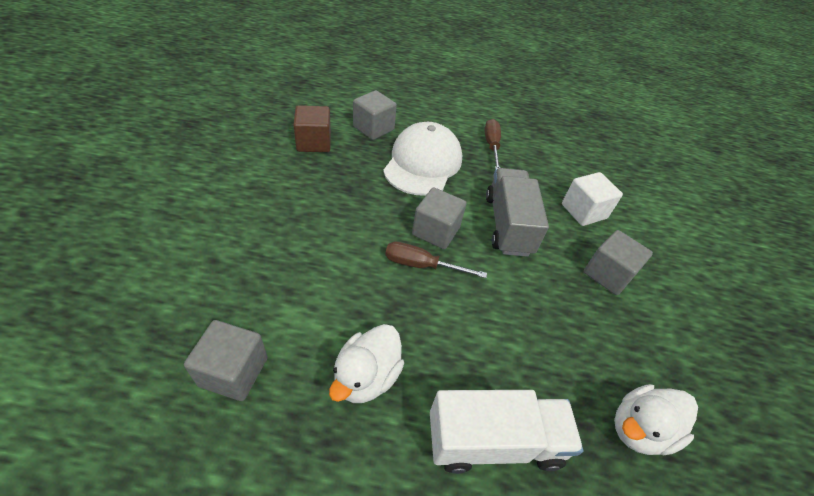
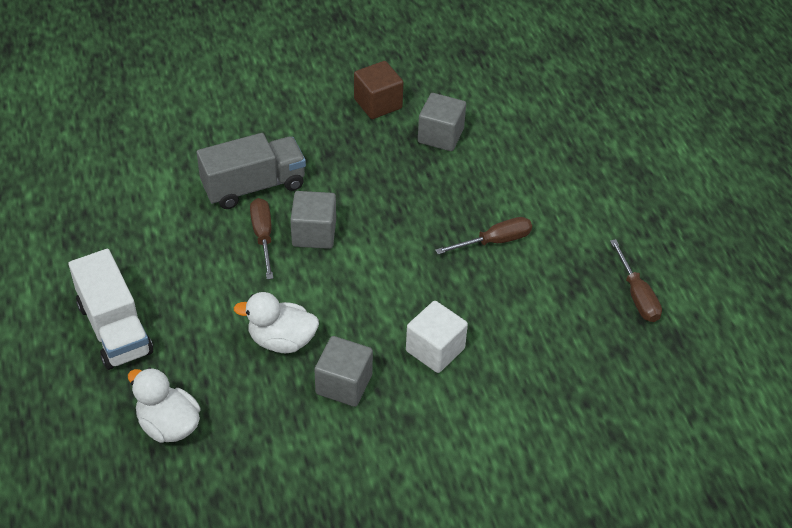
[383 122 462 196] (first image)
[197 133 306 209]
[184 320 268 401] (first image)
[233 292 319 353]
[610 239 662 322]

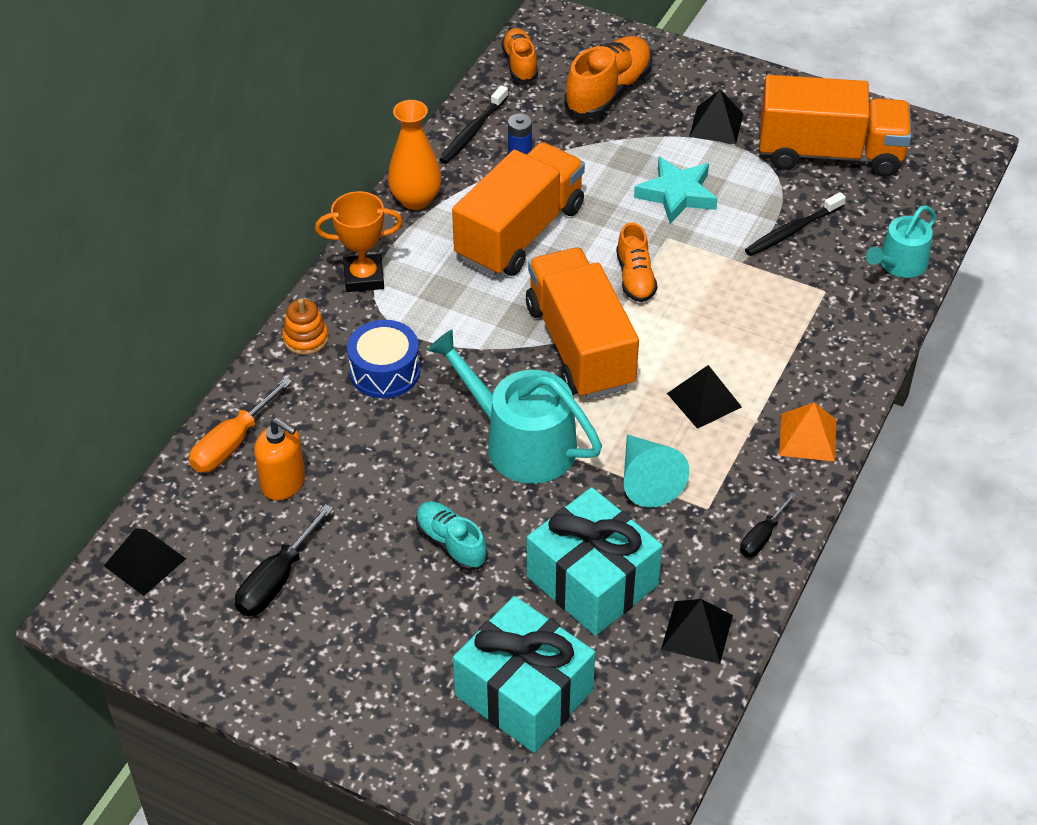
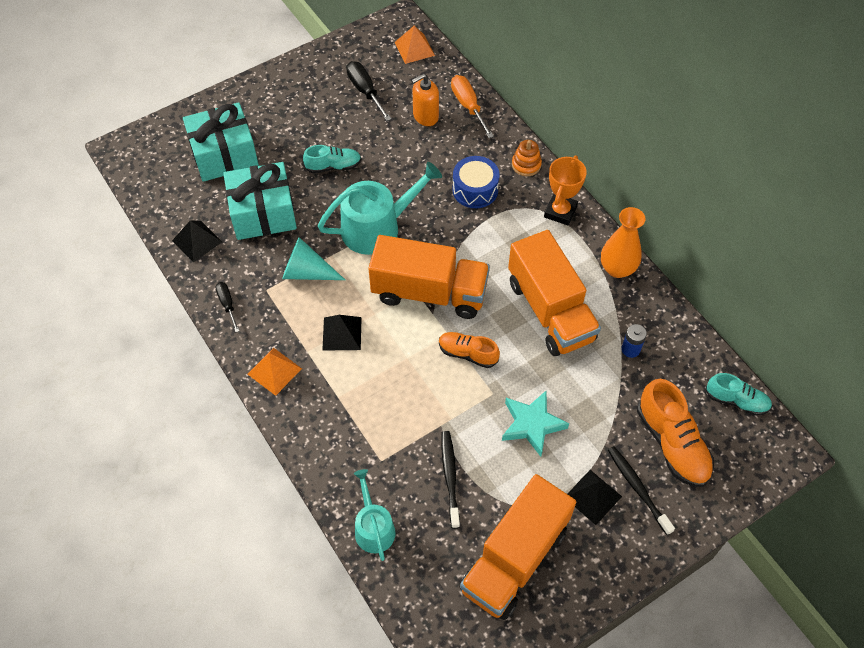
[706 373 772 416]
[608 446 675 535]
[395 26 435 64]

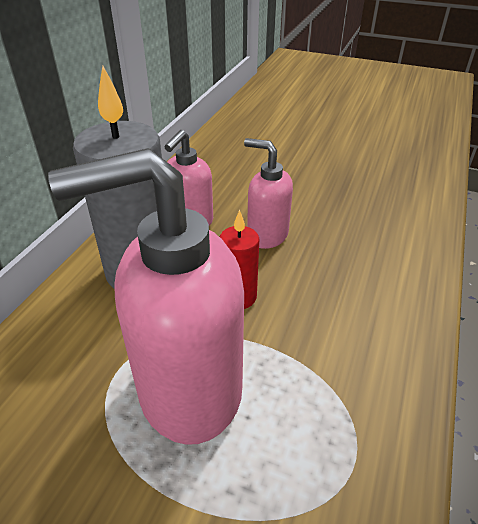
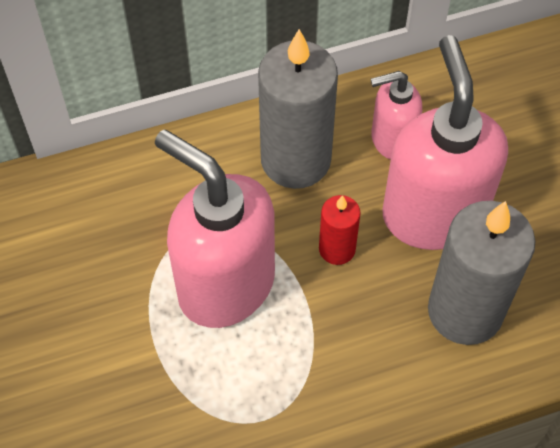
[382 35 508 250]
[428 201 535 345]

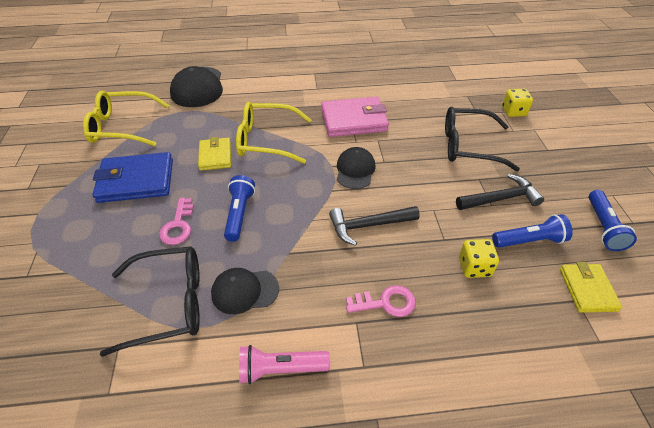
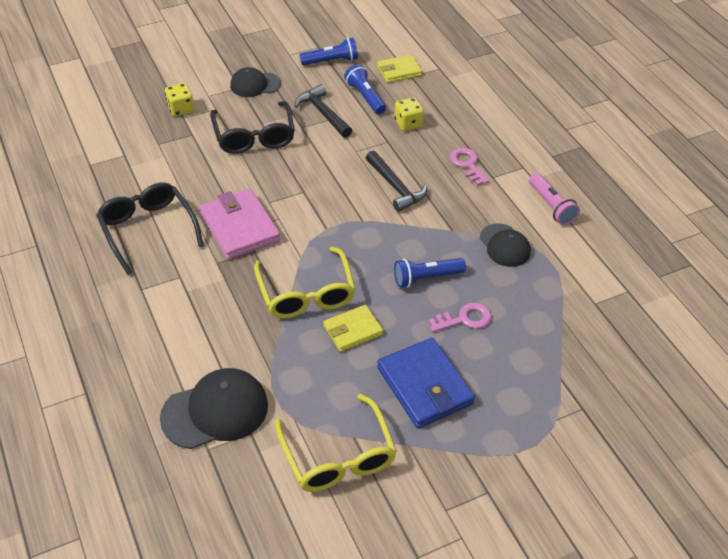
[230 67 281 97]
[96 183 204 275]

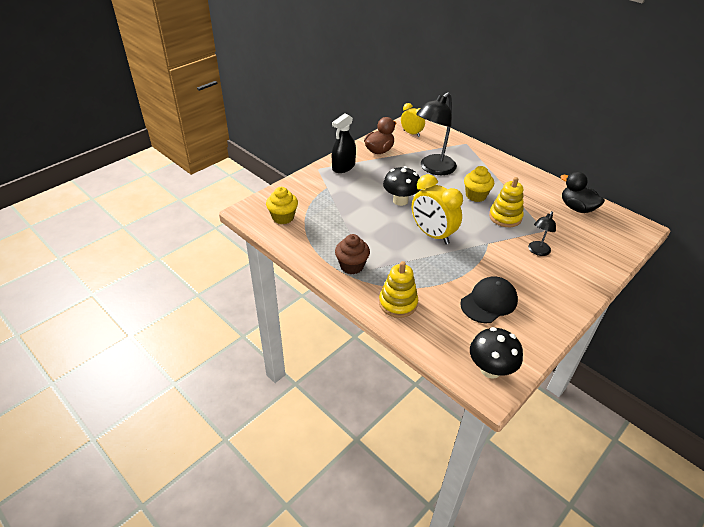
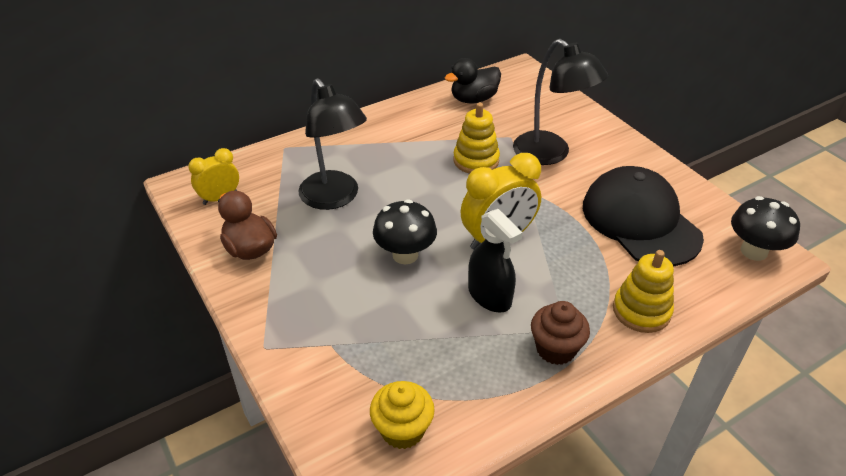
[468 209 523 313]
[464 166 494 202] (first image)
[513 39 608 165]
[583 166 704 266]

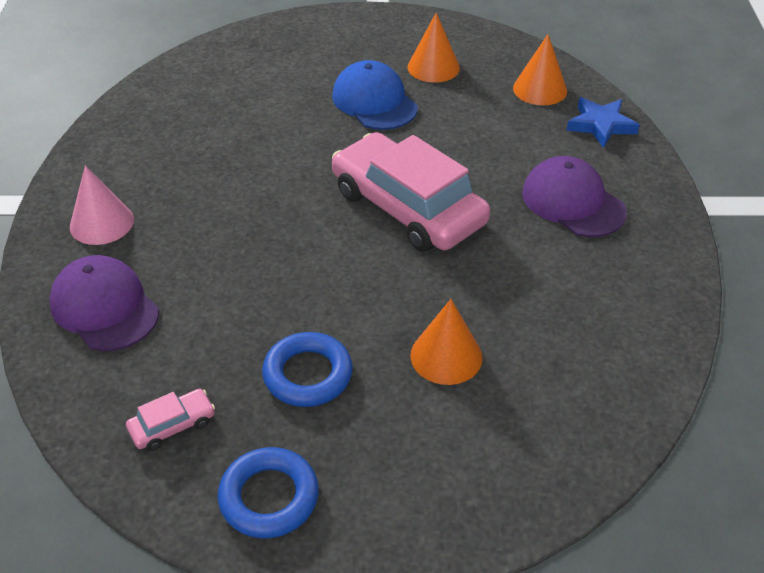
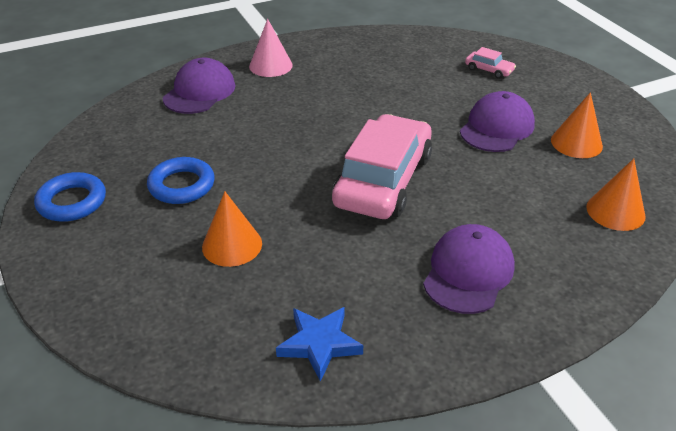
[460 91 535 152]
[276 307 363 382]
[465 47 516 79]

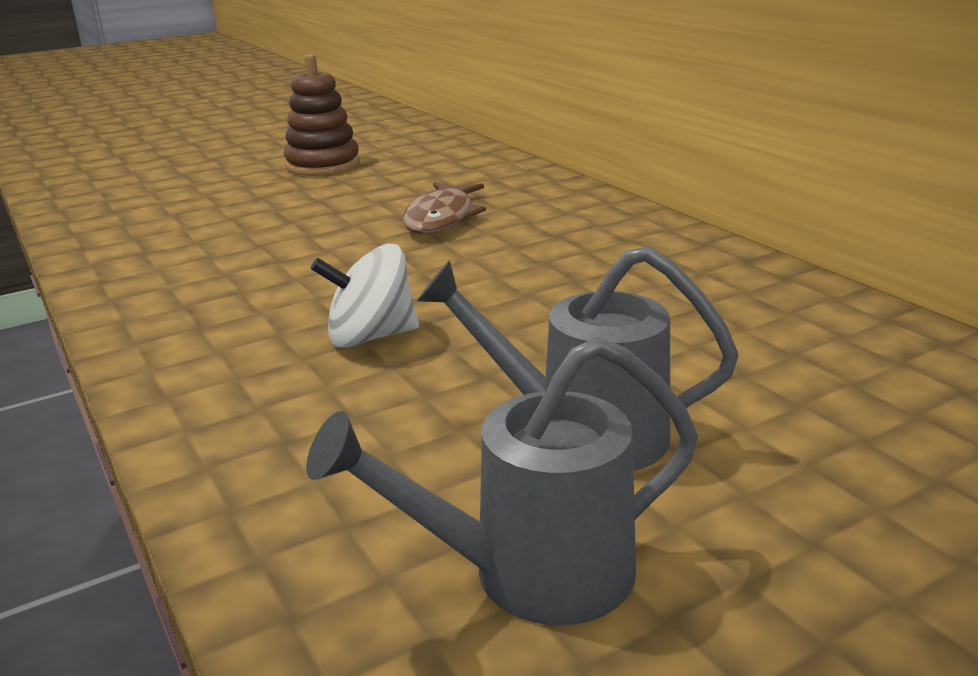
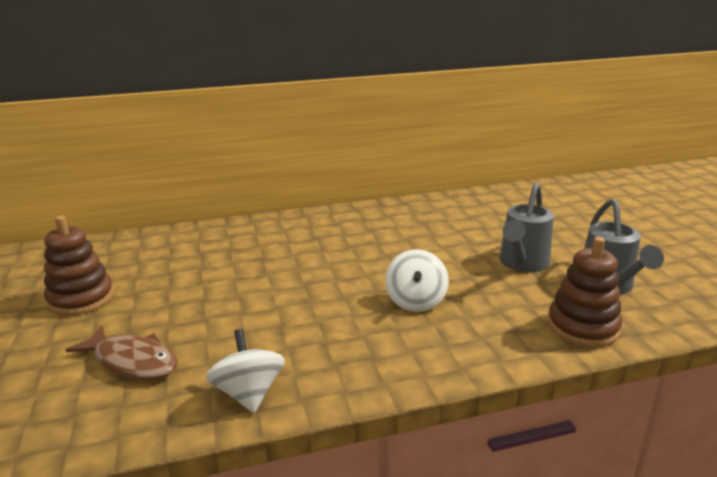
[66 326 177 379]
[547 237 622 348]
[206 329 285 413]

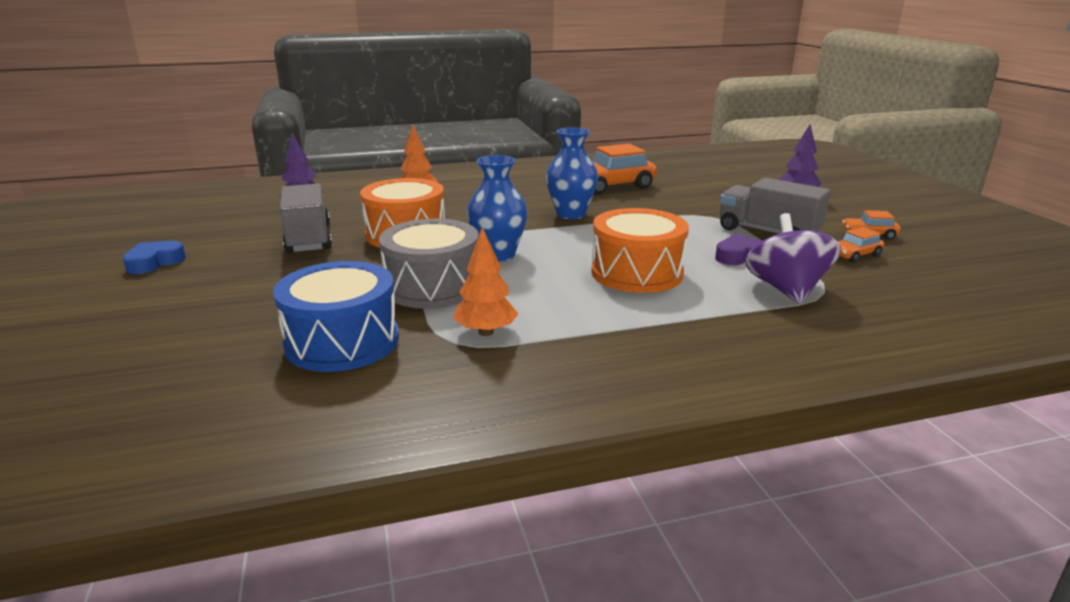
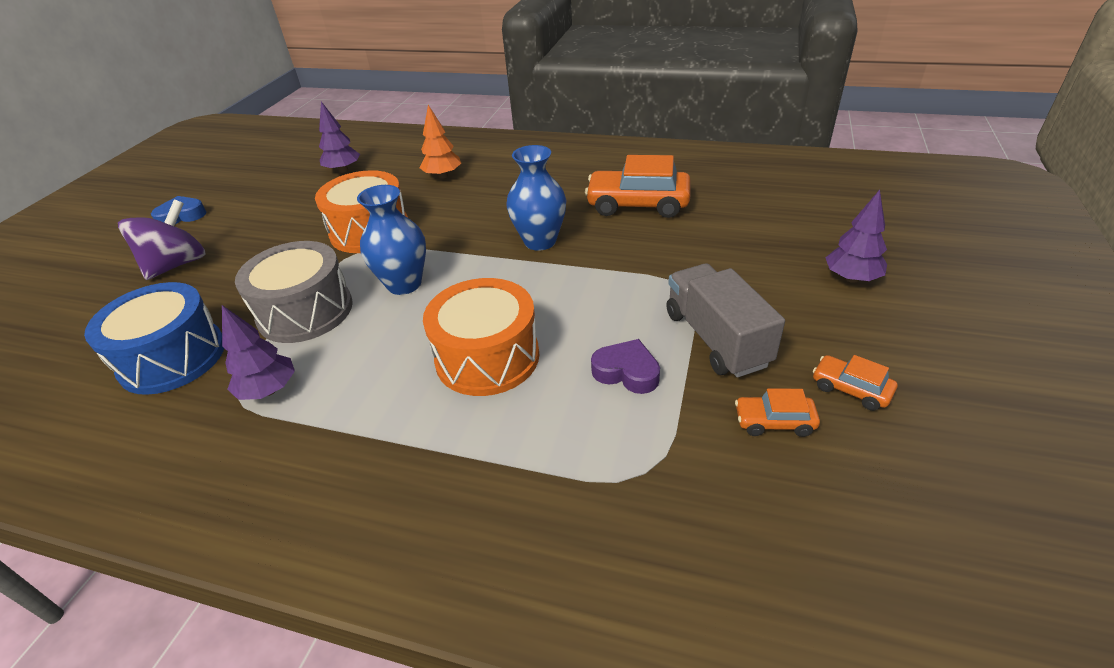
[280 184 332 253] (first image)
[118 199 205 280]
[222 305 295 400]

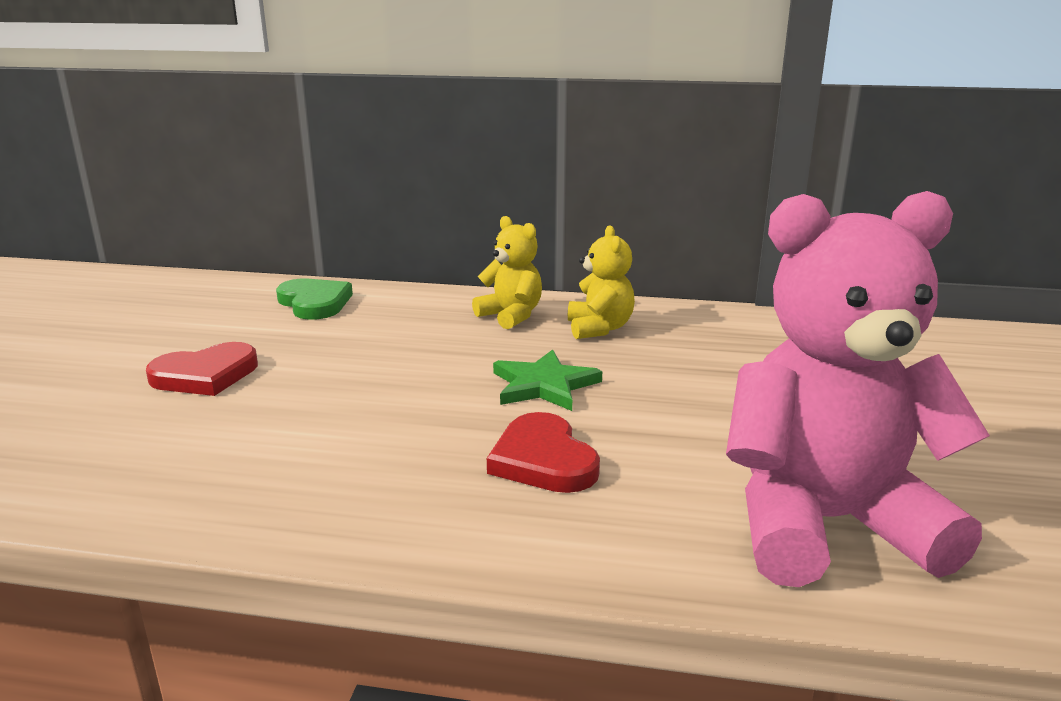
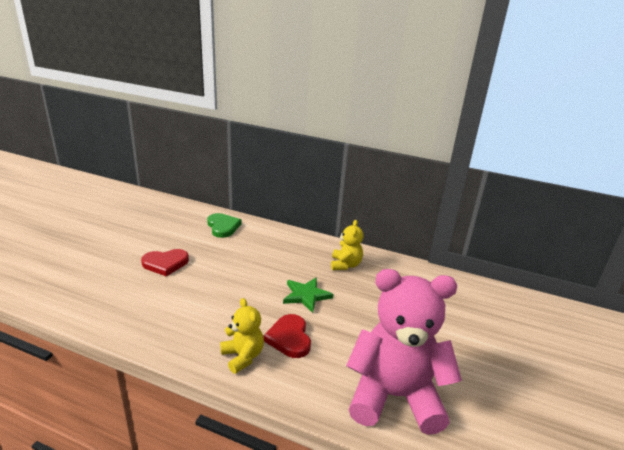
[220 298 264 374]

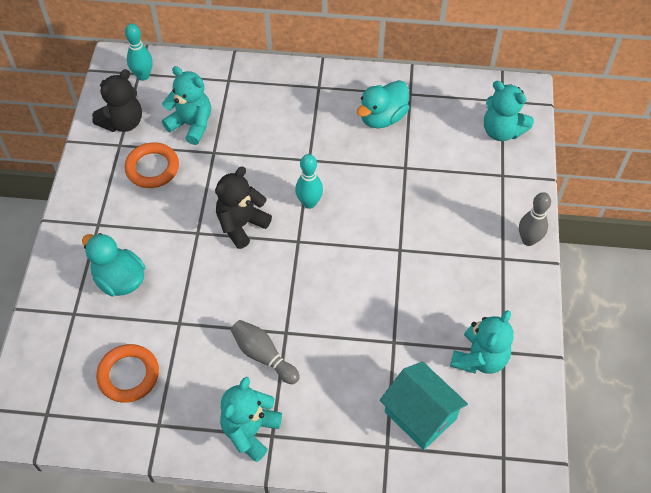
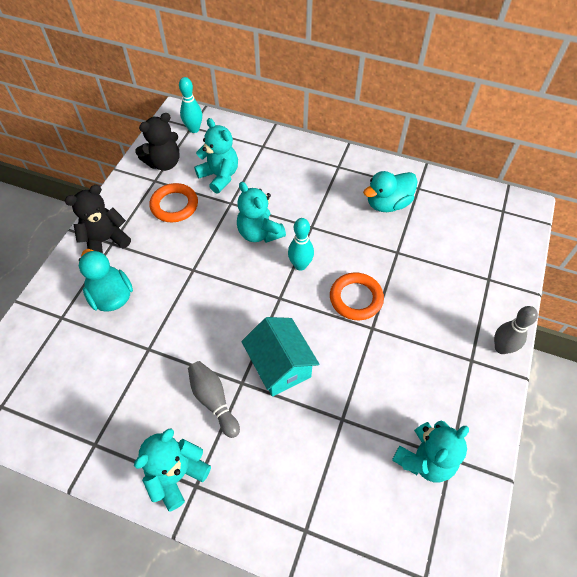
[237 182 286 243]
[65 185 131 253]
[330 272 384 320]
[242 317 319 397]

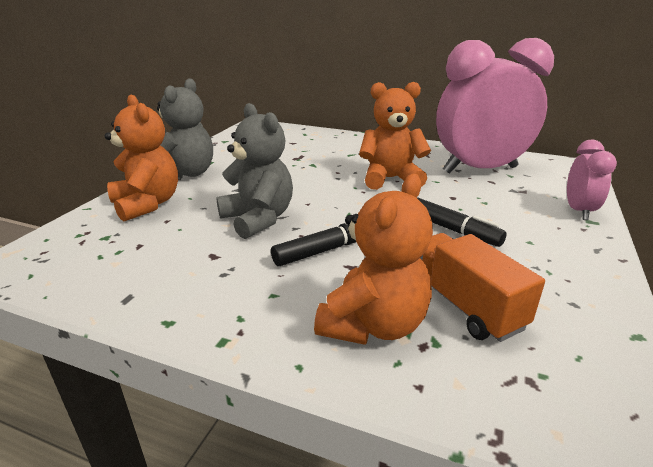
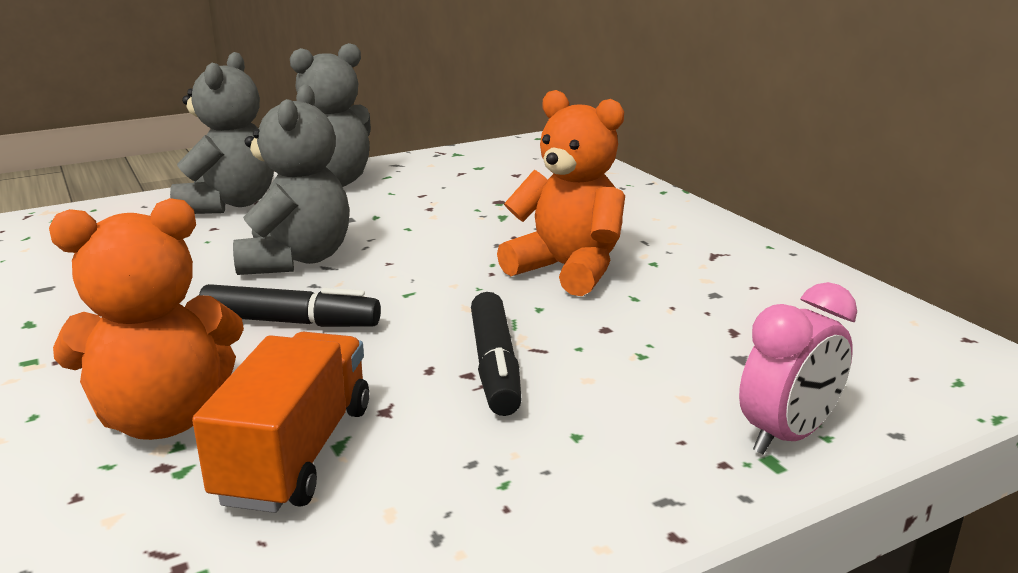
[436 38 554 174] (first image)
[170 52 274 214]

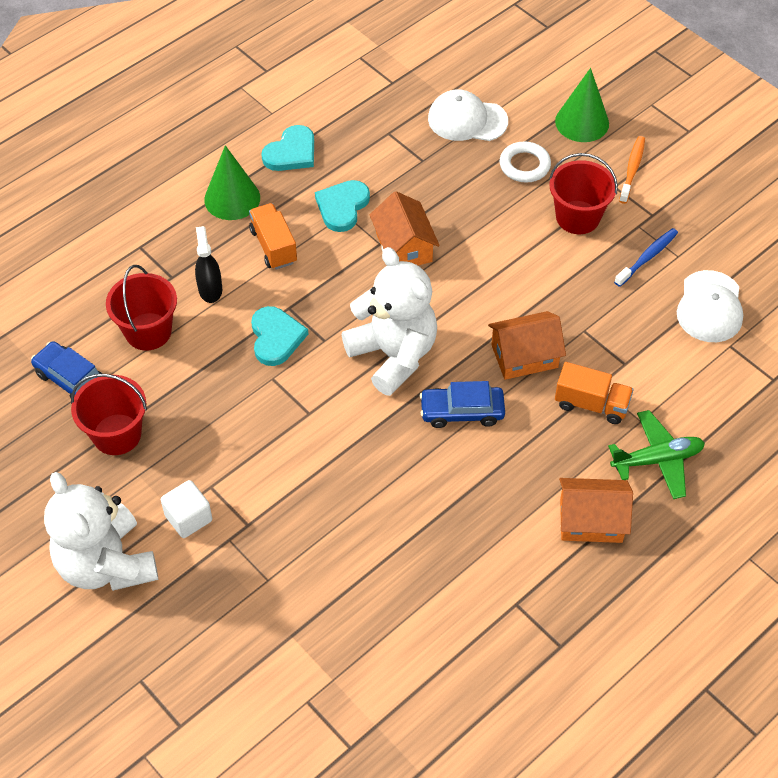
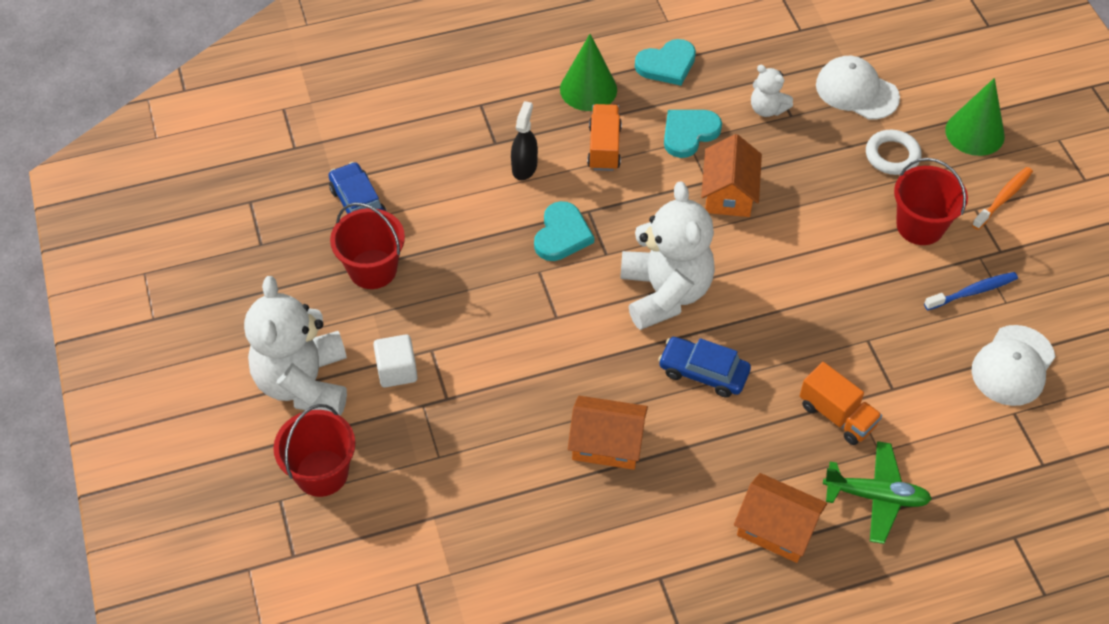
[273 404 355 497]
[568 396 648 470]
[751 65 793 117]

